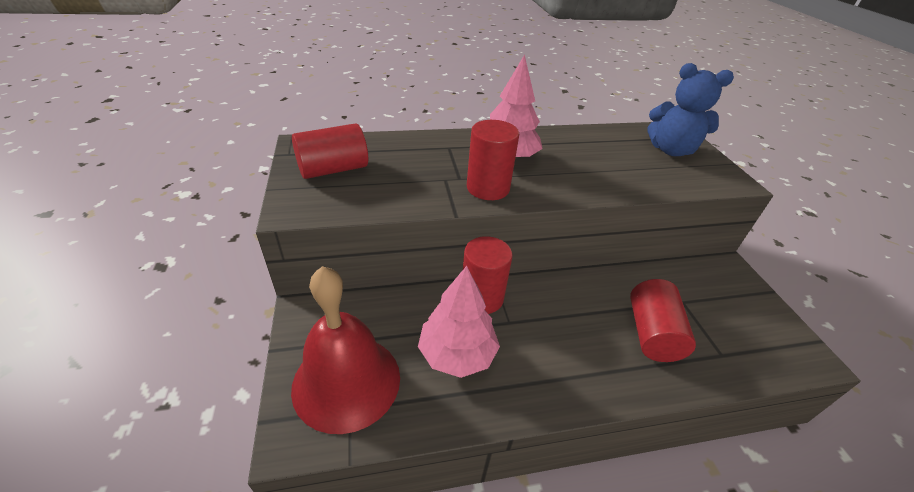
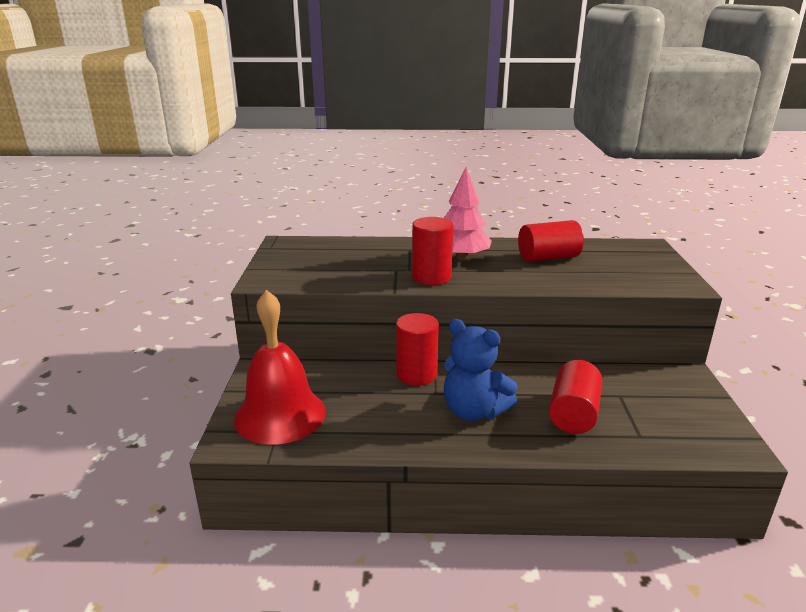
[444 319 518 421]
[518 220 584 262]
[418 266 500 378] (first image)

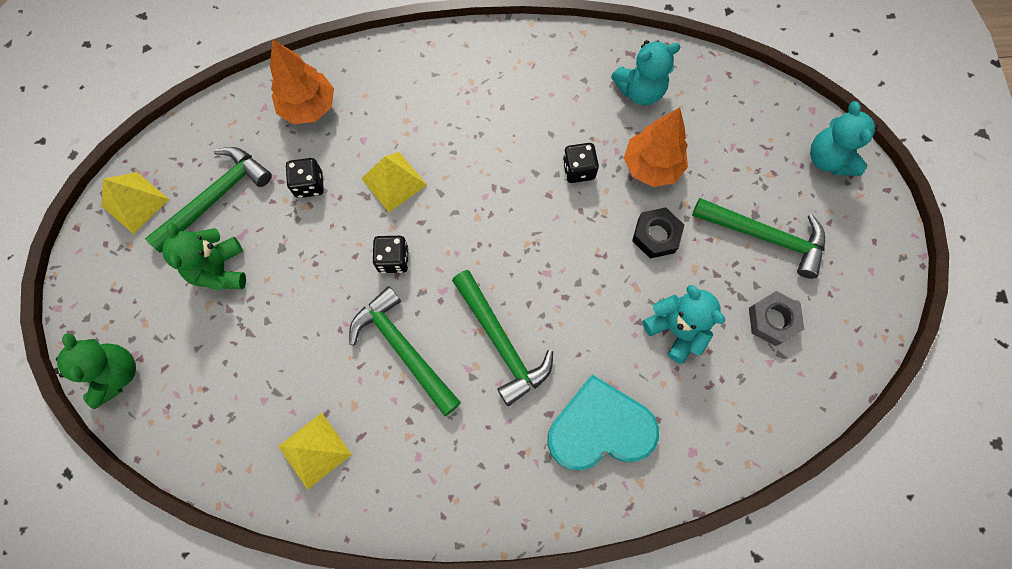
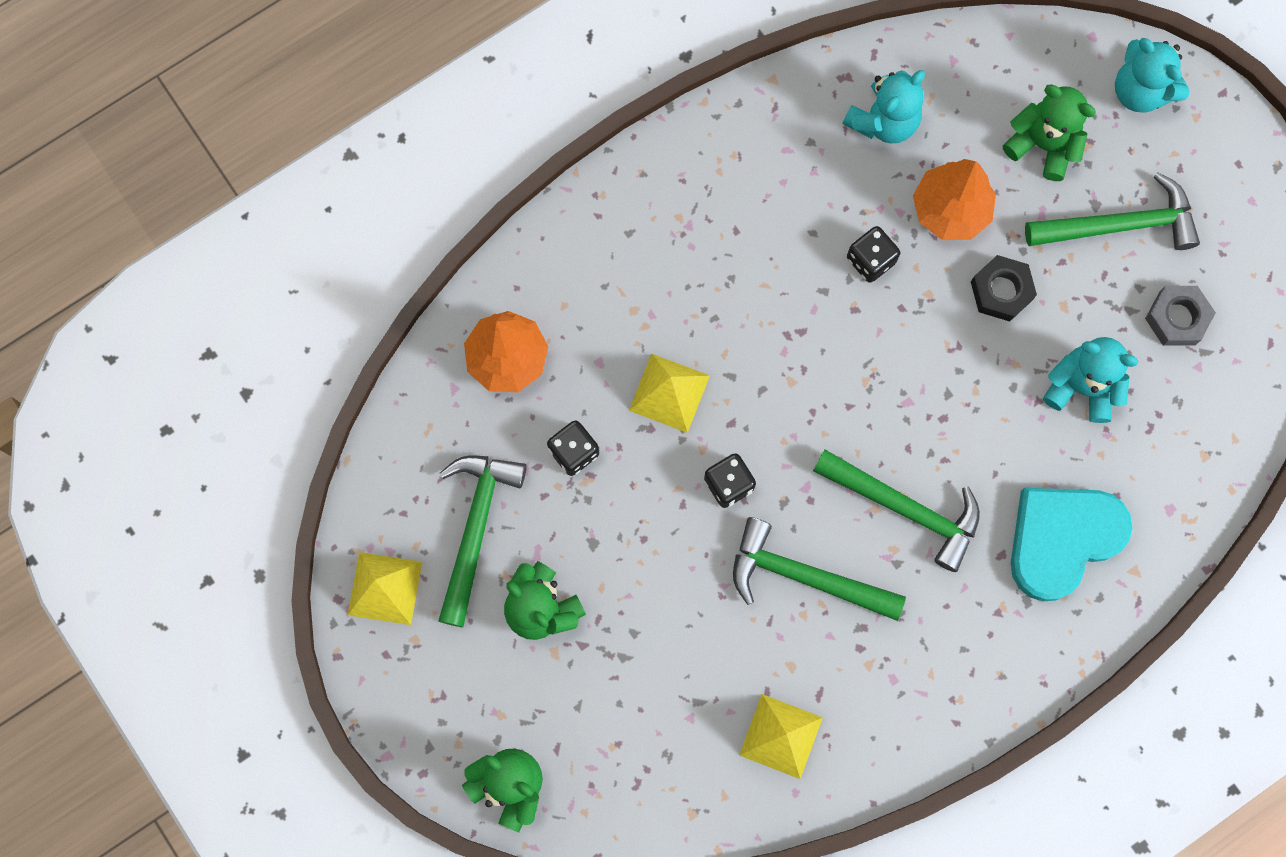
[1003 84 1096 181]

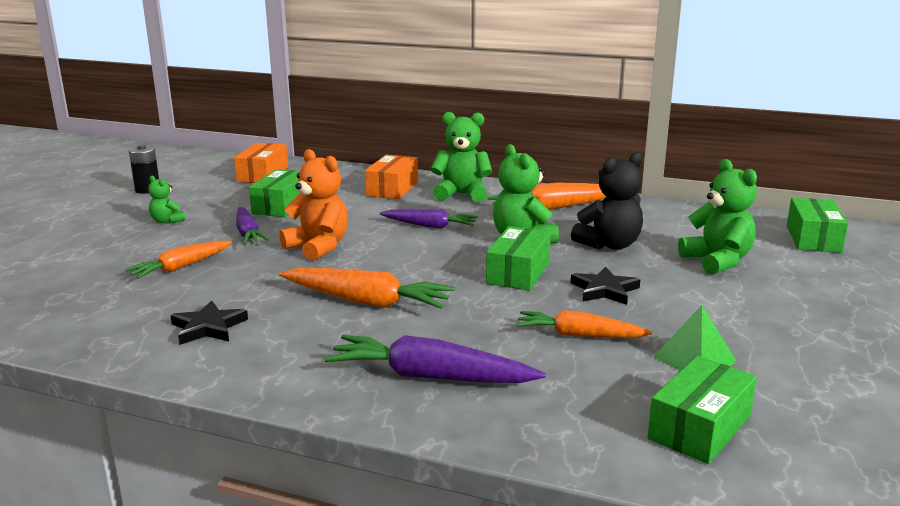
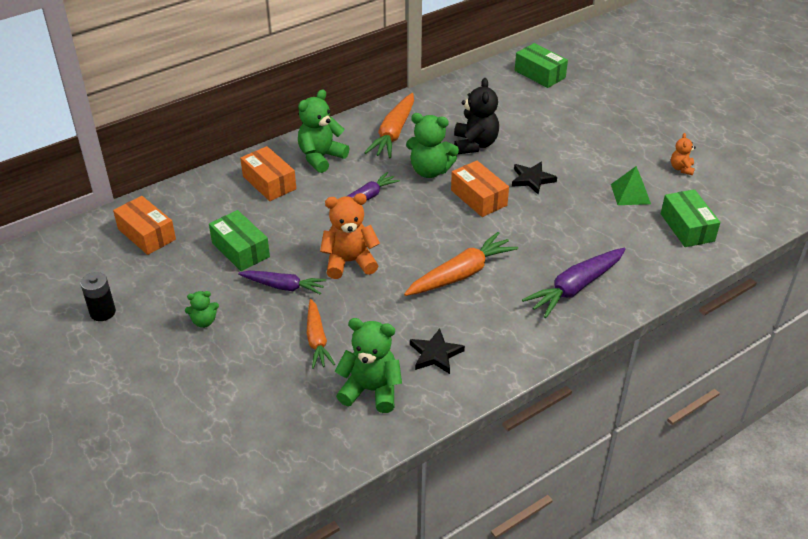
[335 318 402 413]
[451 161 509 217]
[516 310 652 338] (first image)
[671 133 696 175]

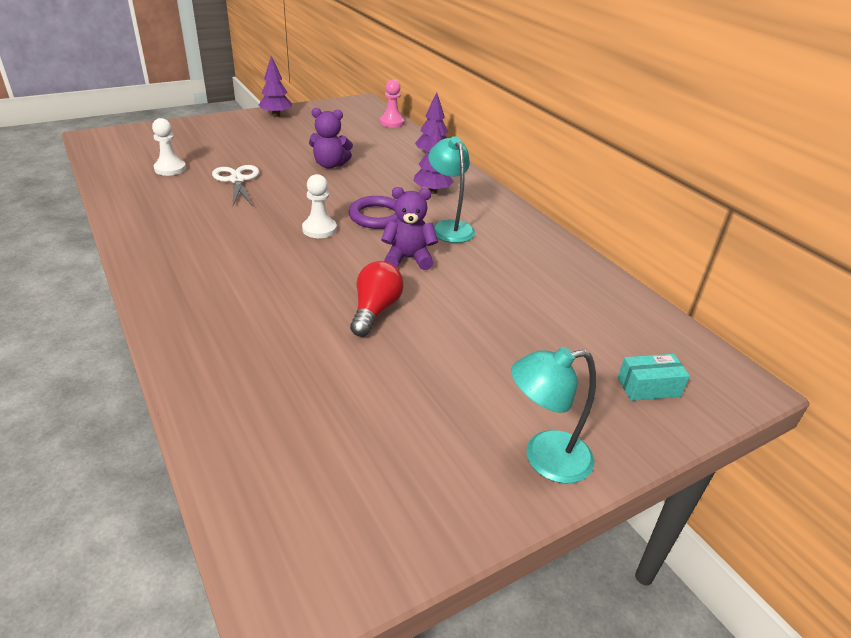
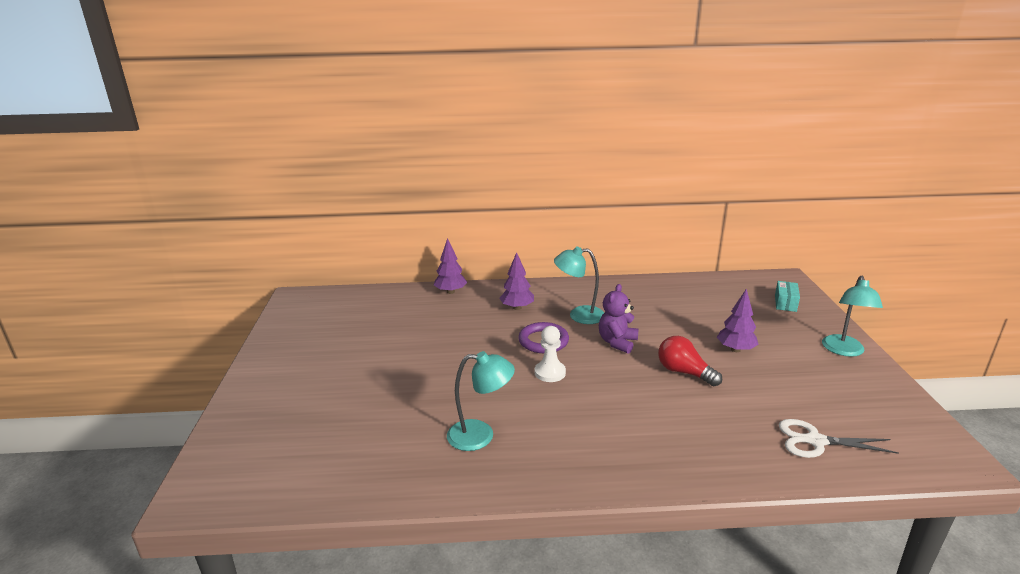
[717 288 759 352]
[380 79 405 128] (first image)
[309 108 353 169] (first image)
[152 118 186 176] (first image)
[779 419 899 458]
[447 351 515 451]

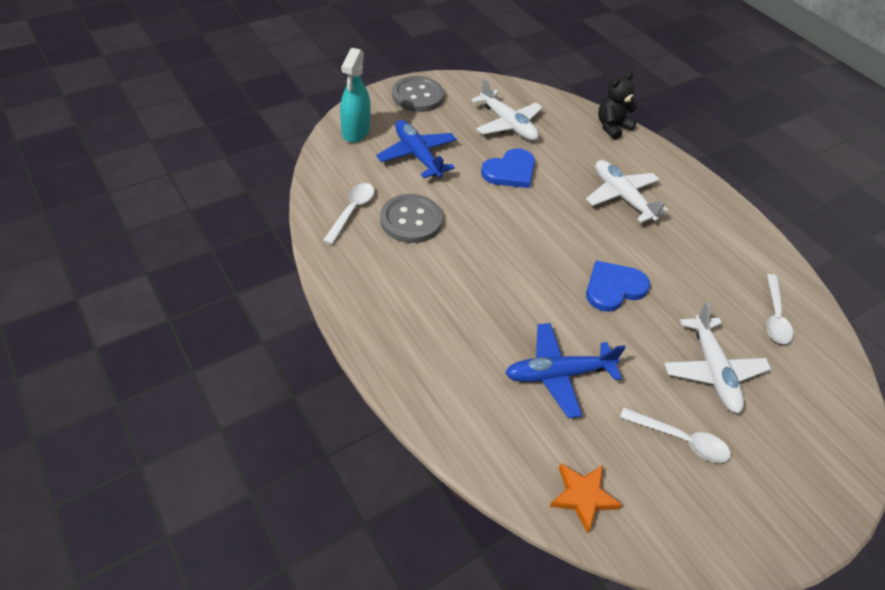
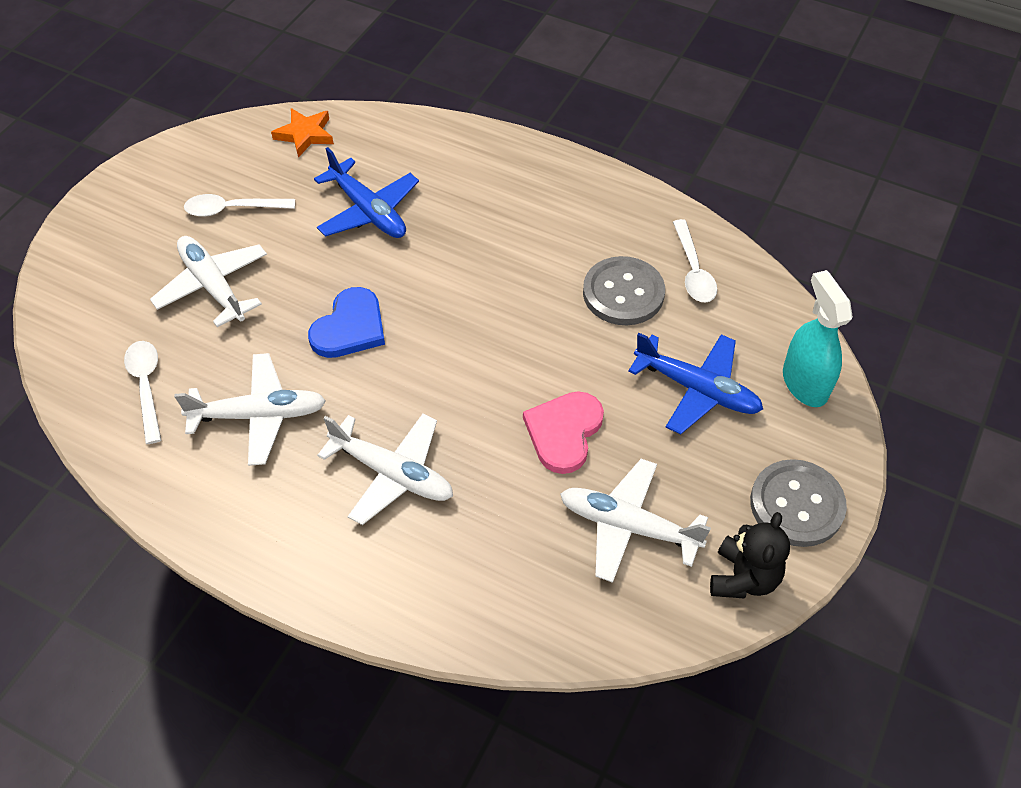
[710 512 790 598]
[523 391 604 474]
[314 147 419 238]
[174 353 326 466]

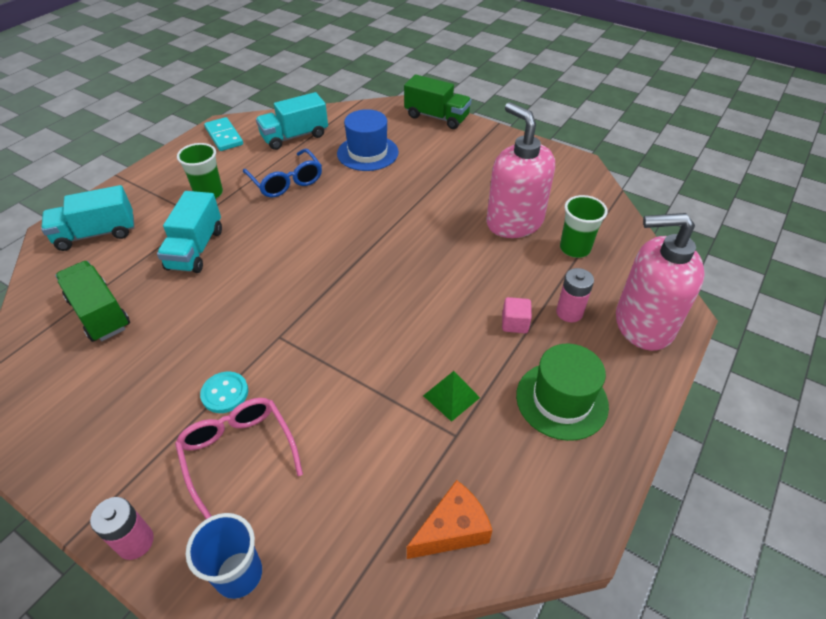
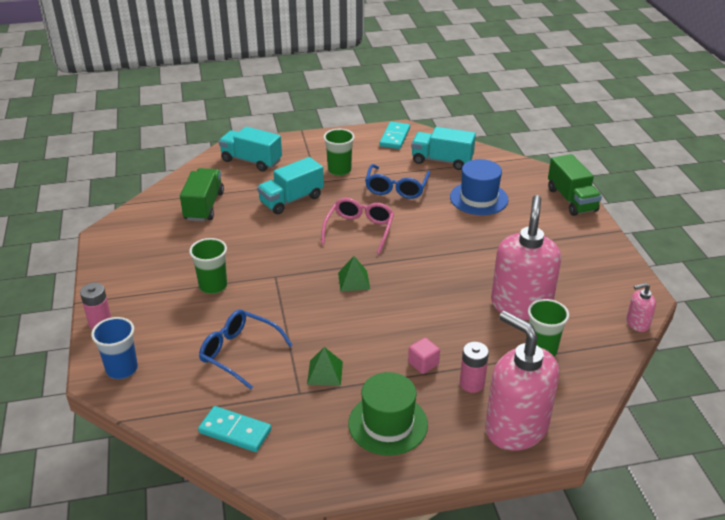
[189 238 227 294]
[321 198 394 254]
[198 406 271 452]
[338 256 370 292]
[626 283 656 332]
[199 310 293 389]

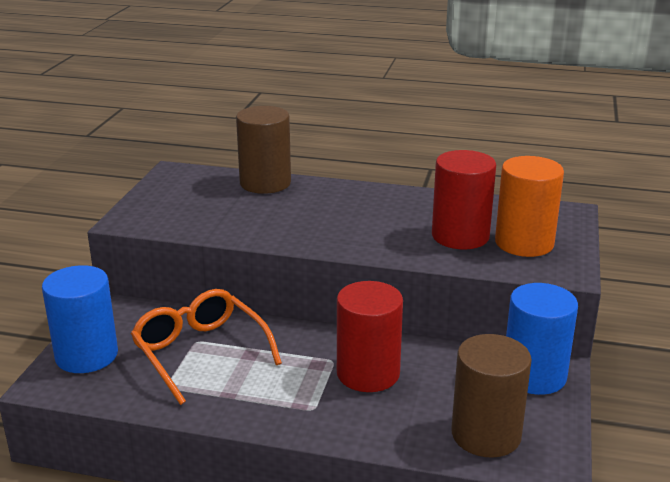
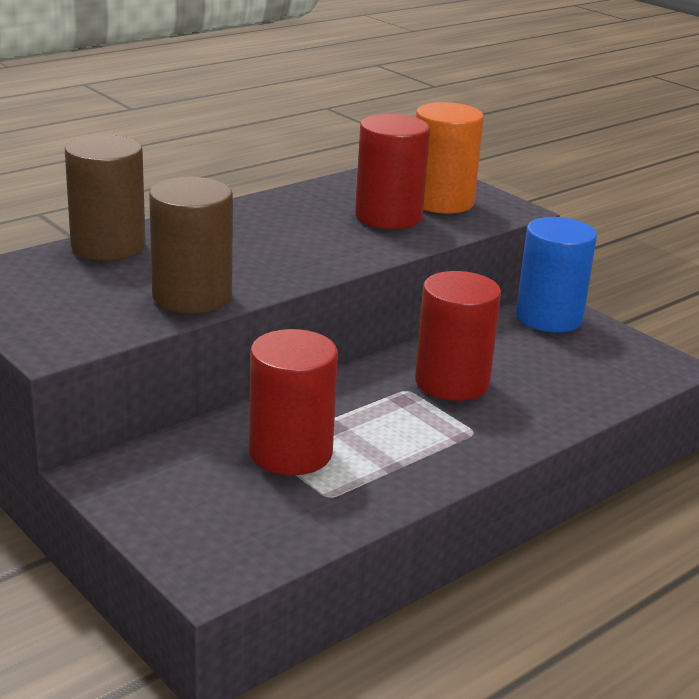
[42 265 118 373] (first image)
[249 329 338 475]
[149 177 233 314]

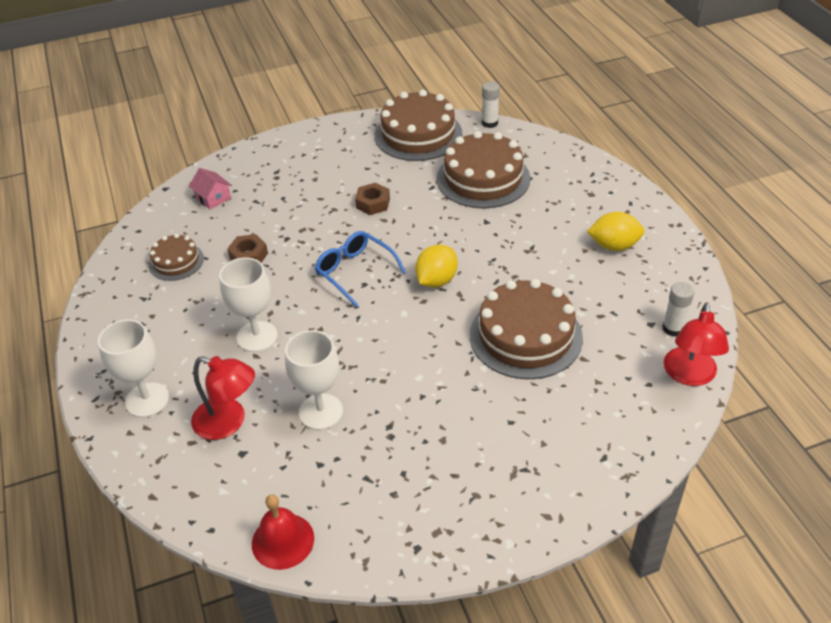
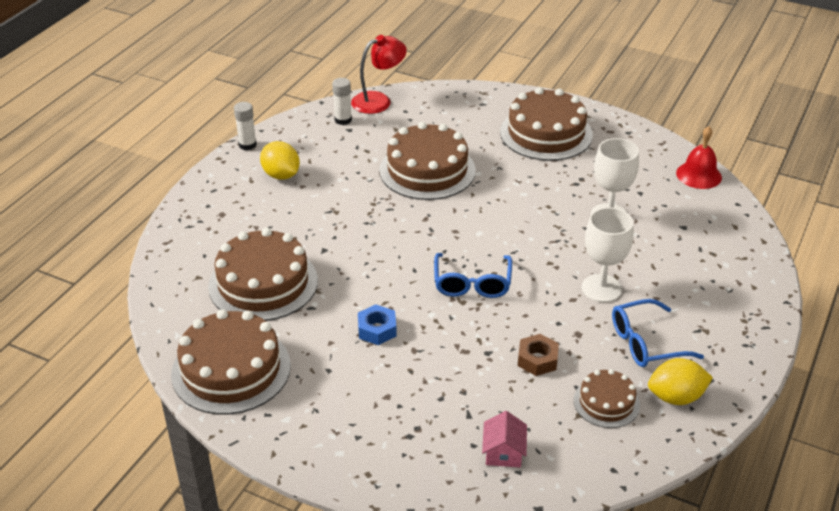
[234 102 257 150]
[358 304 397 345]
[648 358 713 405]
[98 319 169 418] (first image)
[191 356 255 440] (first image)
[500 87 593 161]
[612 299 704 367]

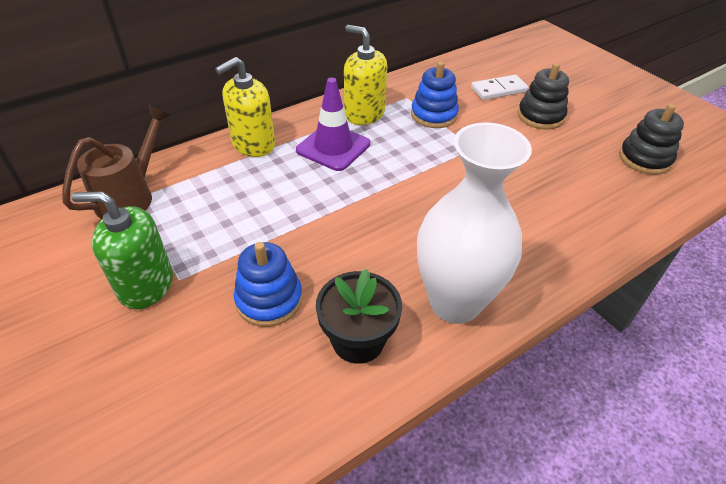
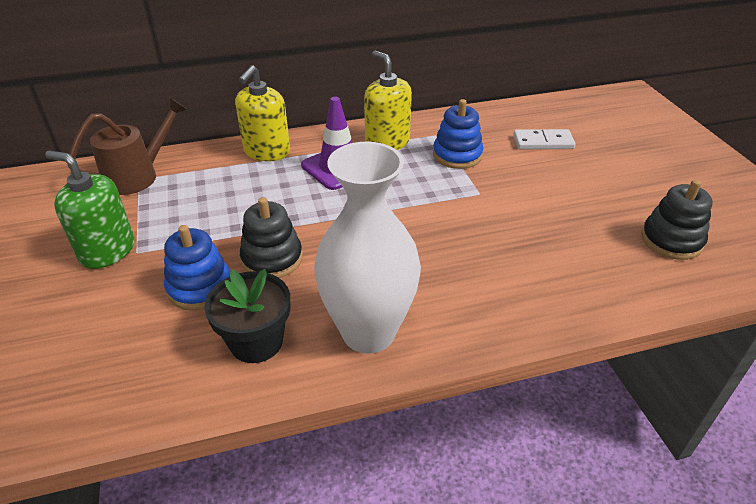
[235 65 290 162]
[240 197 303 278]

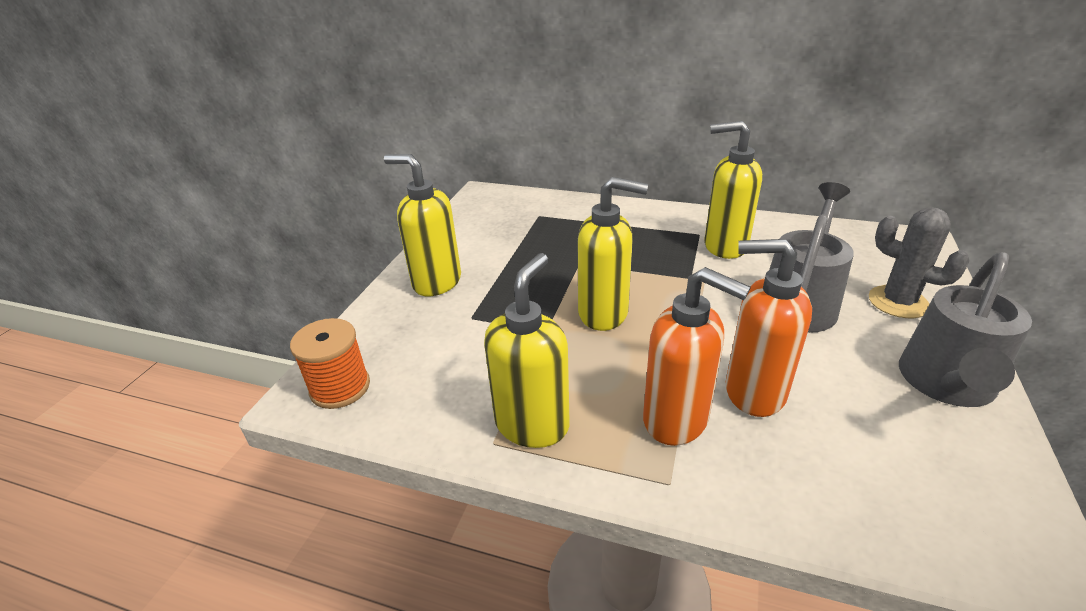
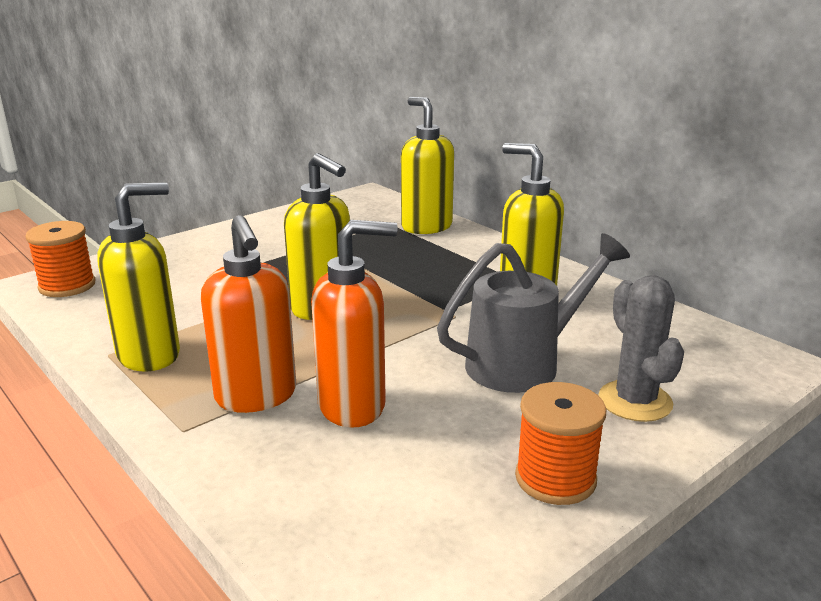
[401 97 454 234]
[311 220 398 428]
[515 382 606 505]

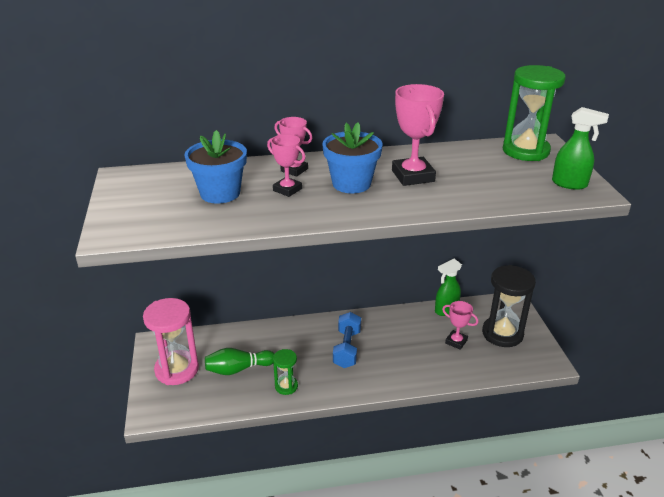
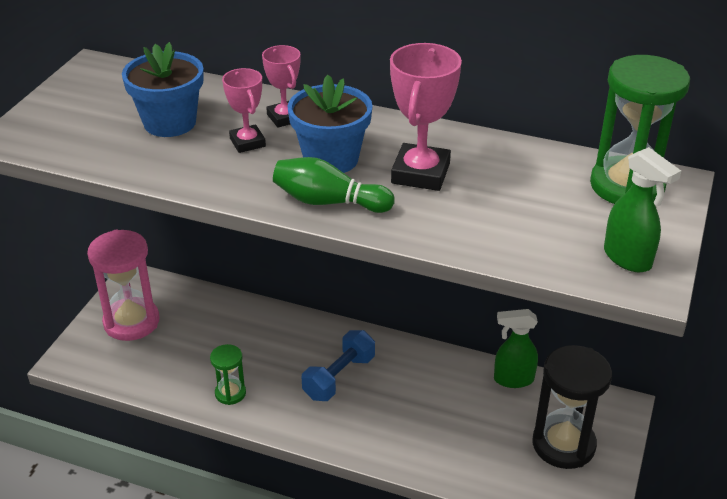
[442 301 479 350] (first image)
[273 157 395 213]

